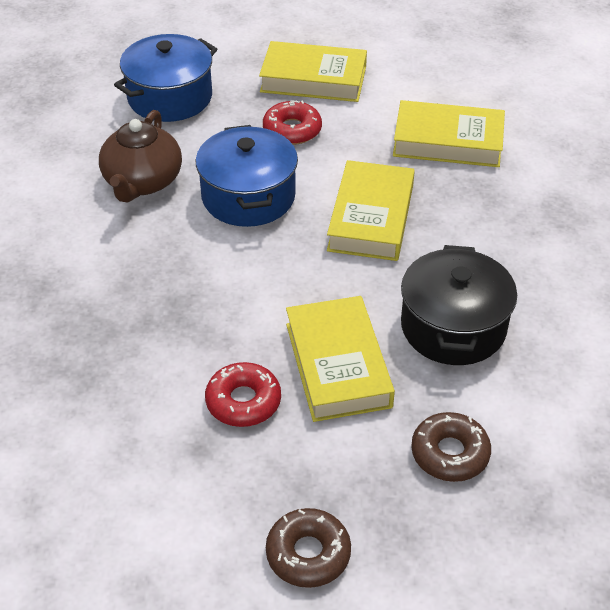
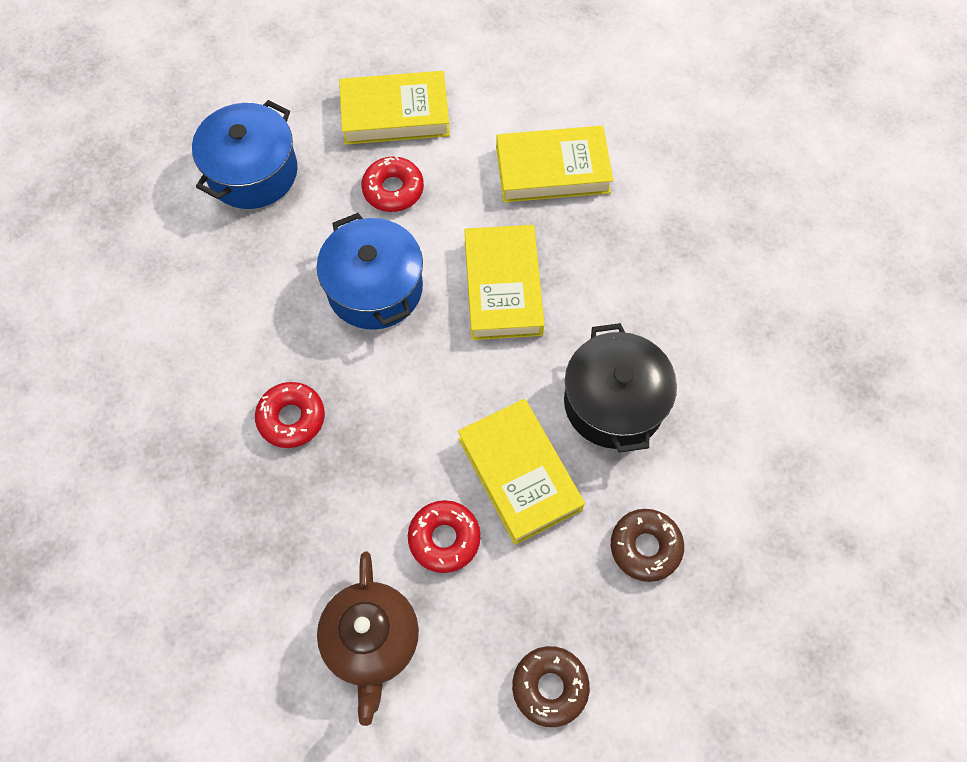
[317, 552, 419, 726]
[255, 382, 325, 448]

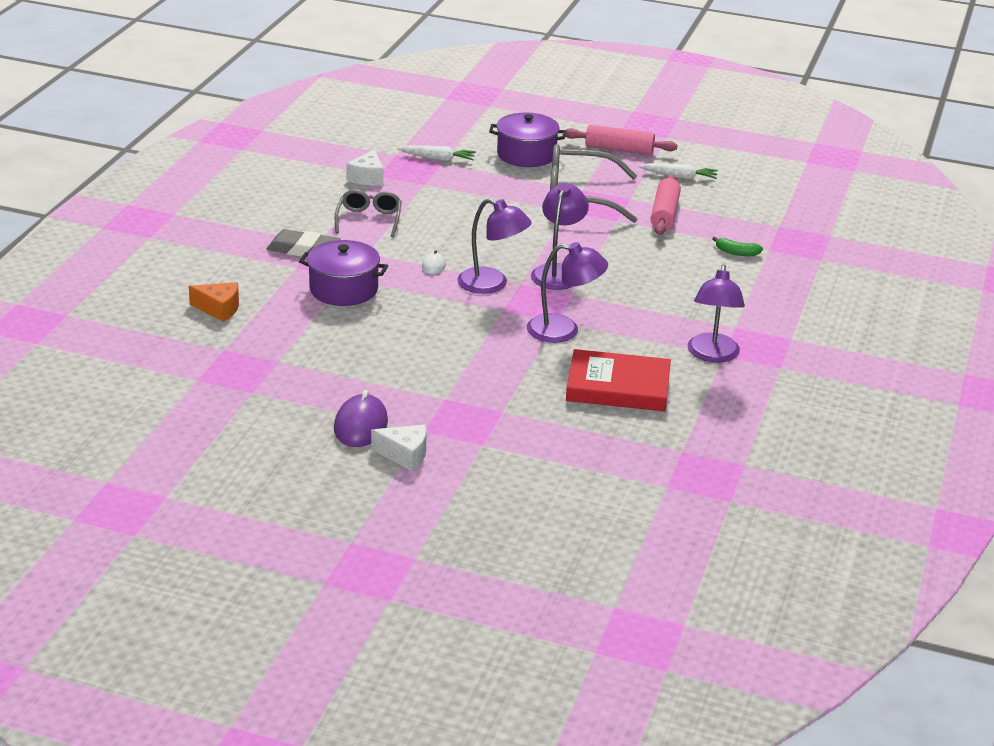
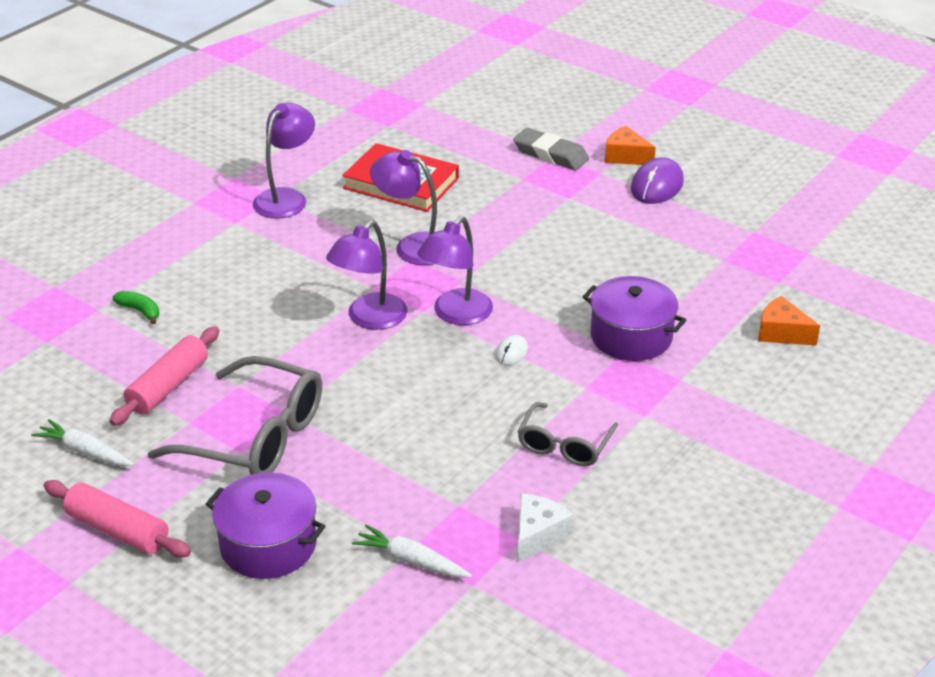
[513, 128, 589, 170]
[605, 126, 656, 165]
[417, 216, 493, 325]

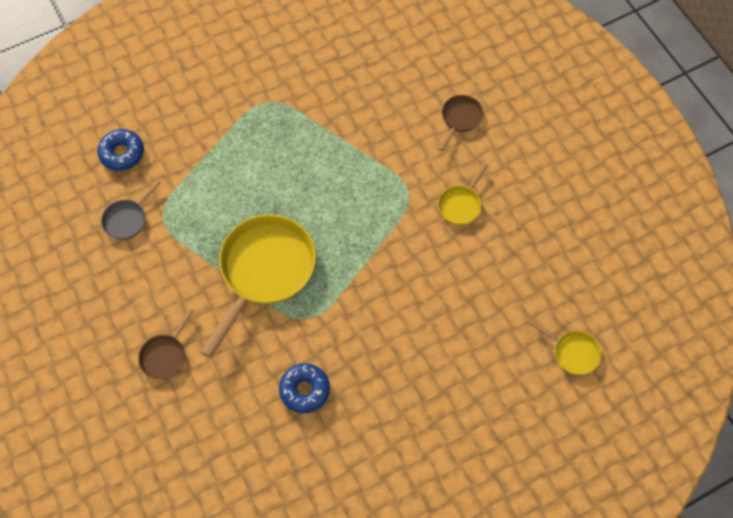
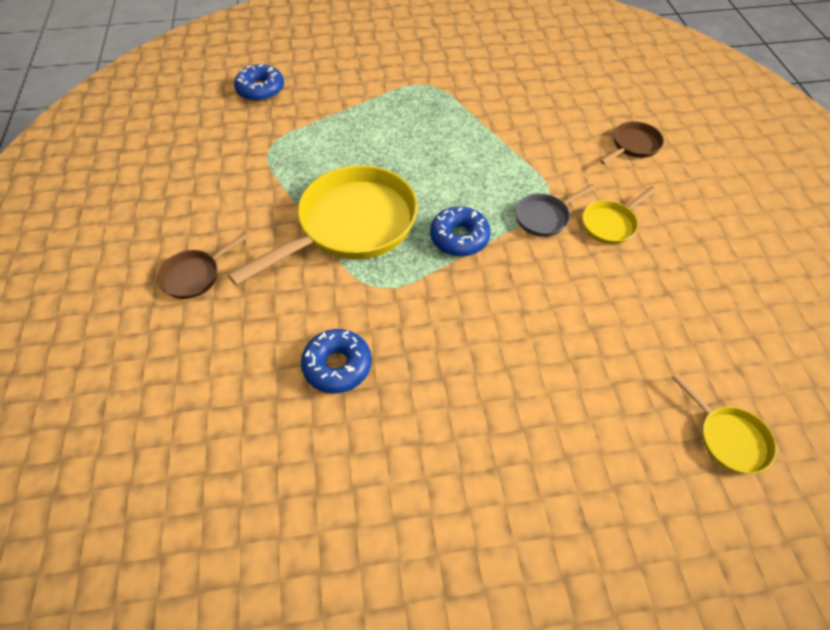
[515, 184, 596, 237]
[430, 207, 491, 256]

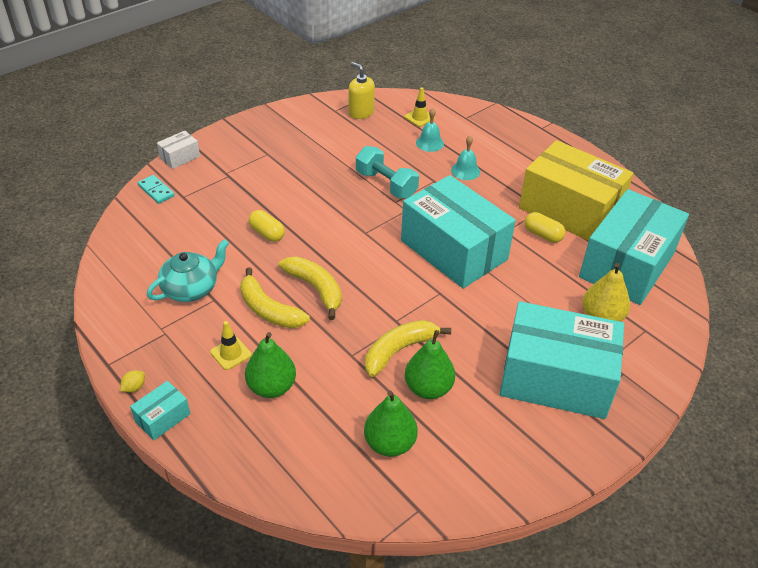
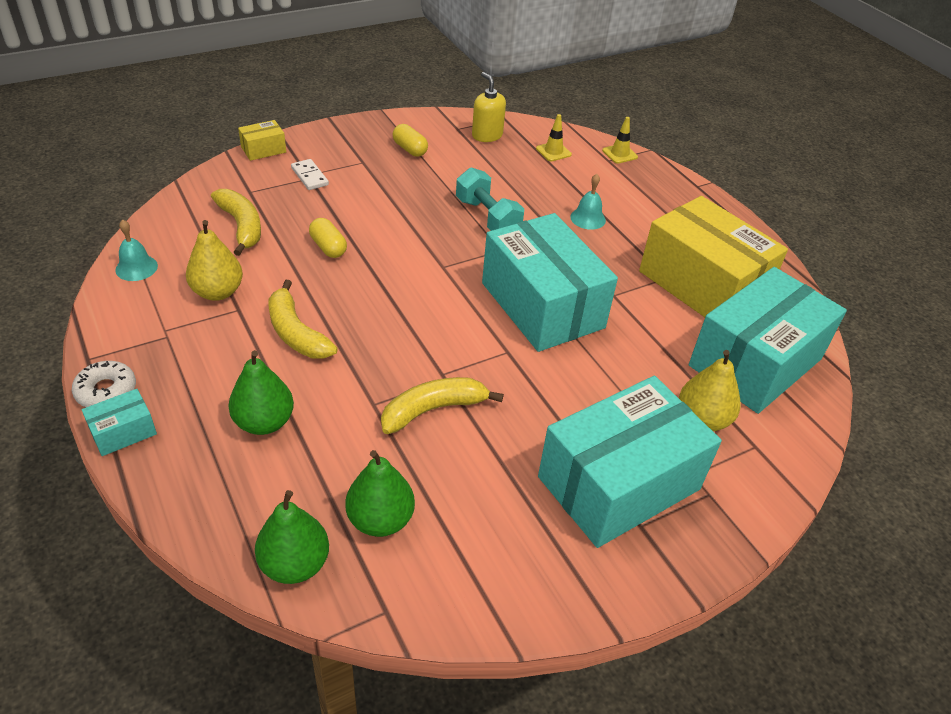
[72, 361, 136, 407]
[137, 175, 175, 204] (first image)
[186, 220, 243, 301]
[238, 120, 286, 161]
[602, 117, 638, 163]
[211, 189, 261, 256]
[255, 490, 329, 584]
[115, 219, 158, 281]
[538, 376, 722, 548]
[392, 124, 428, 157]
[291, 159, 329, 190]

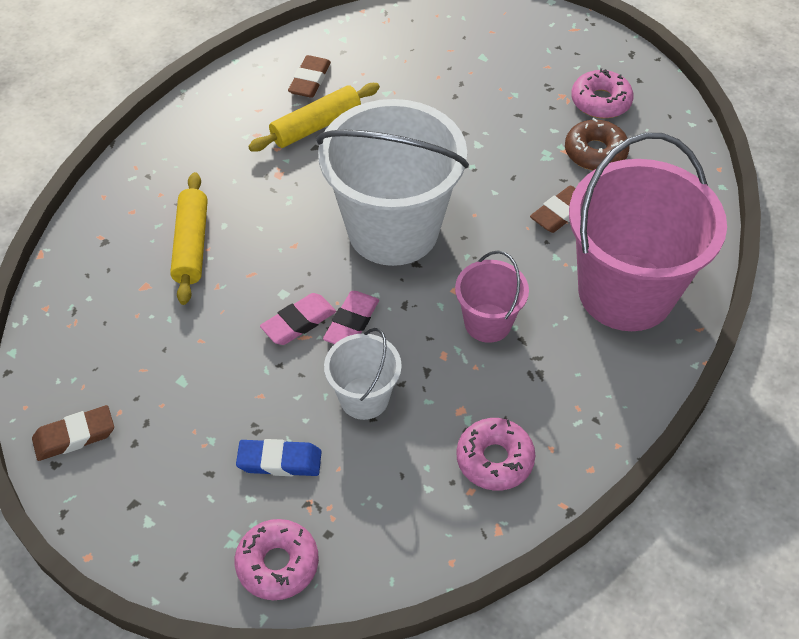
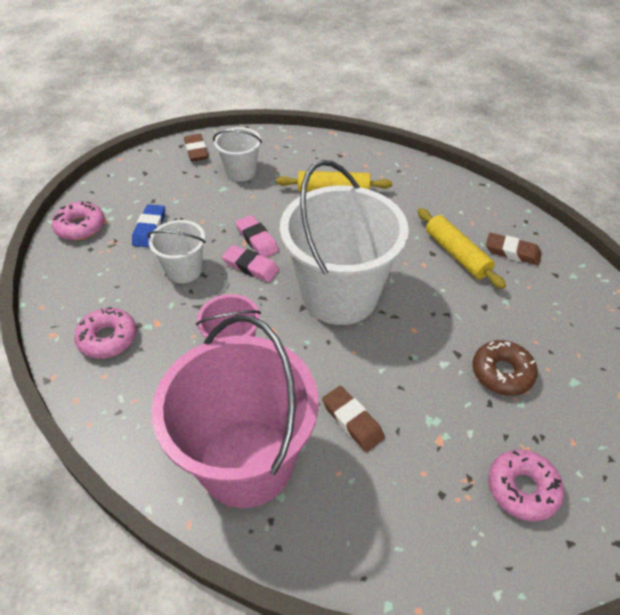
[472, 340, 538, 396]
[213, 127, 262, 181]

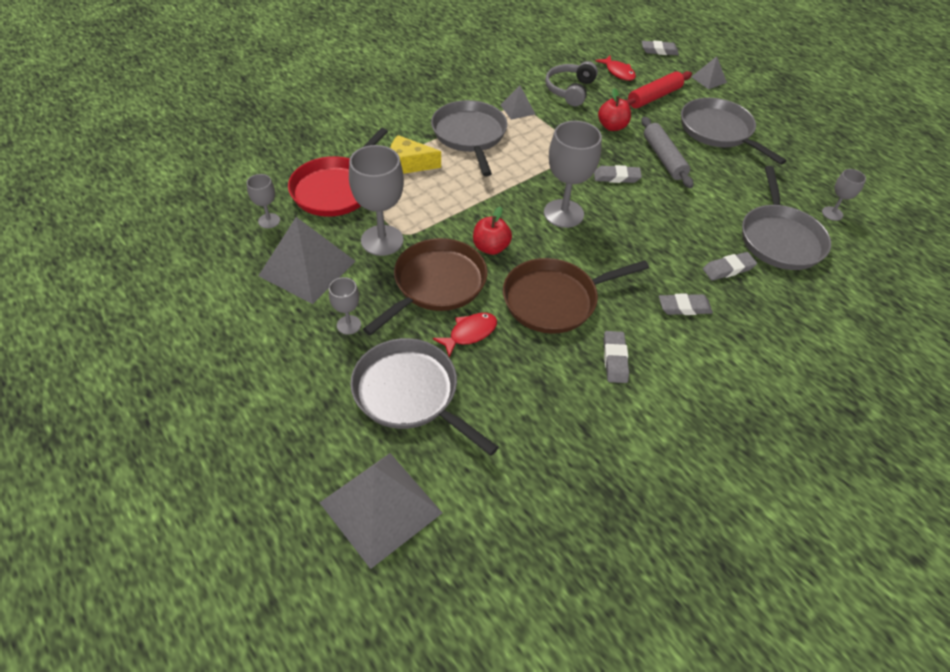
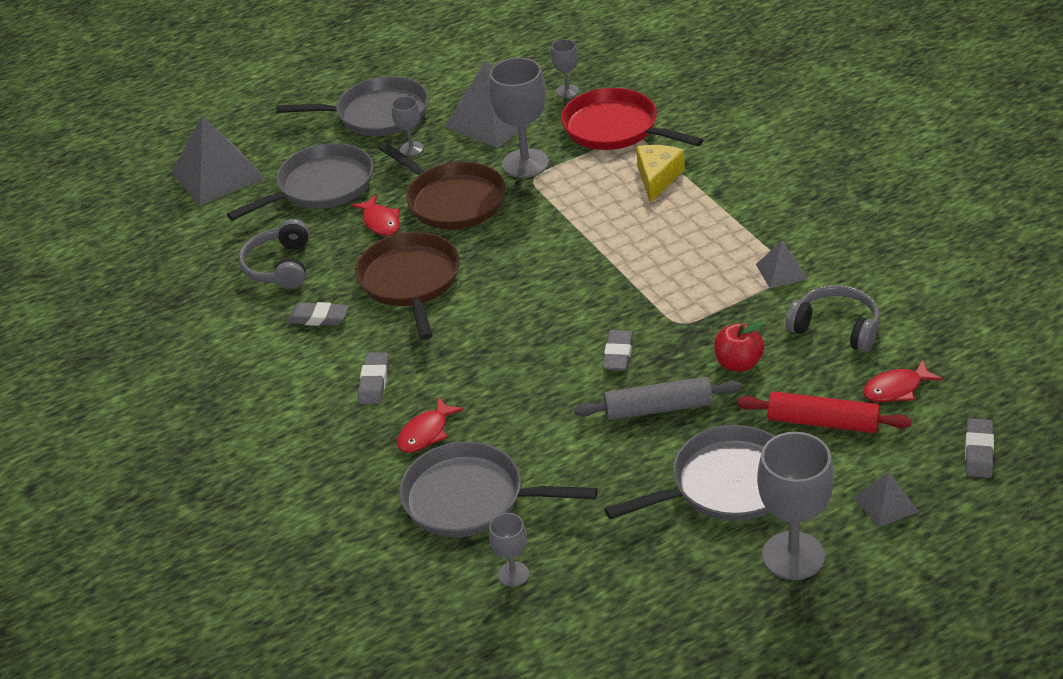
[276, 76, 429, 136]
[473, 206, 512, 255] (first image)
[757, 432, 834, 580]
[737, 392, 912, 433]
[397, 397, 464, 453]
[239, 219, 309, 289]

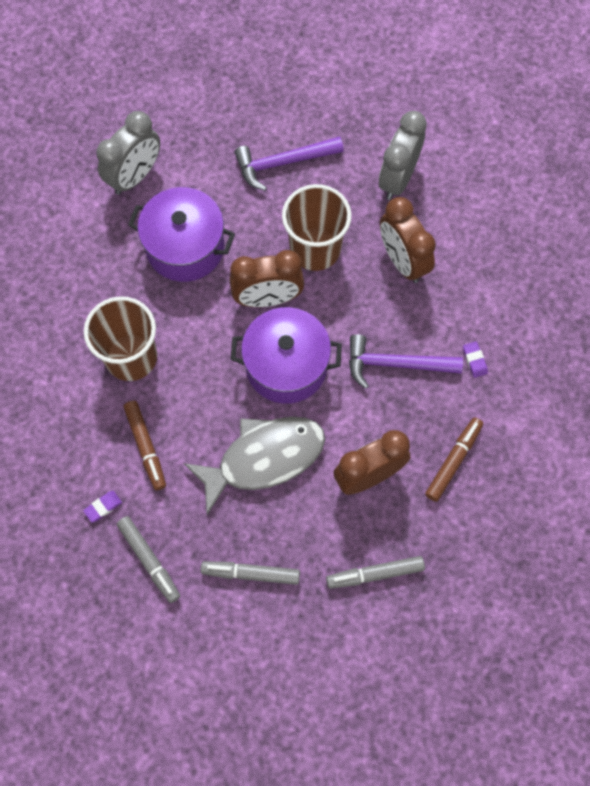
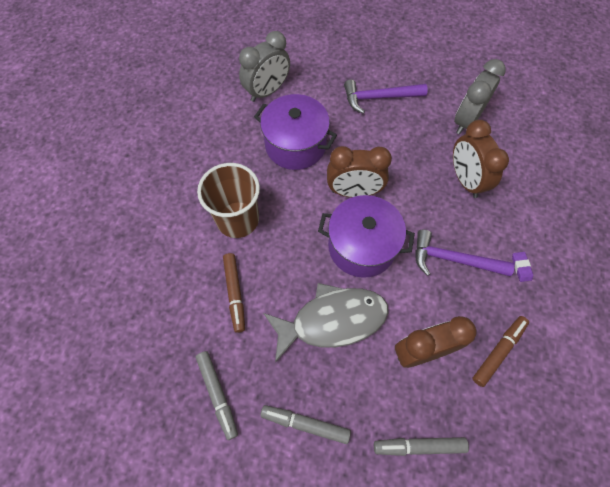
[83, 491, 122, 523] (first image)
[282, 184, 351, 271] (first image)

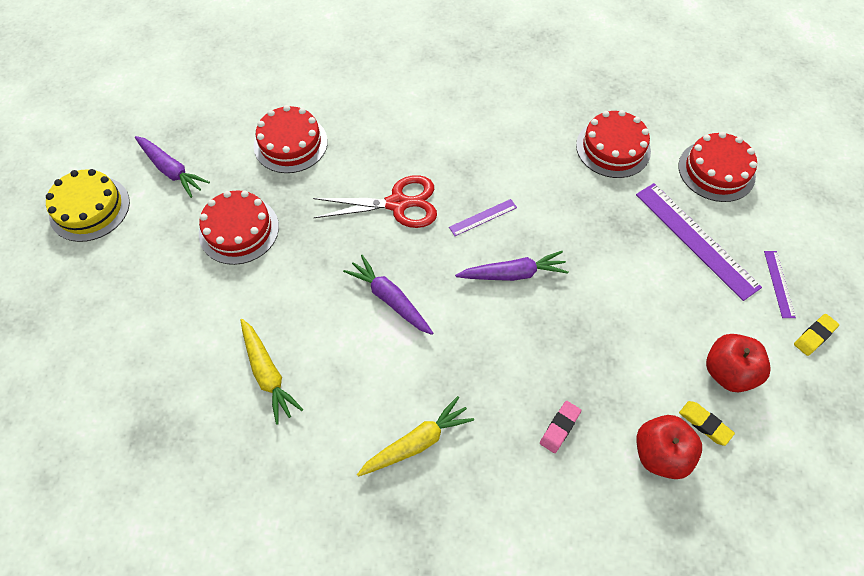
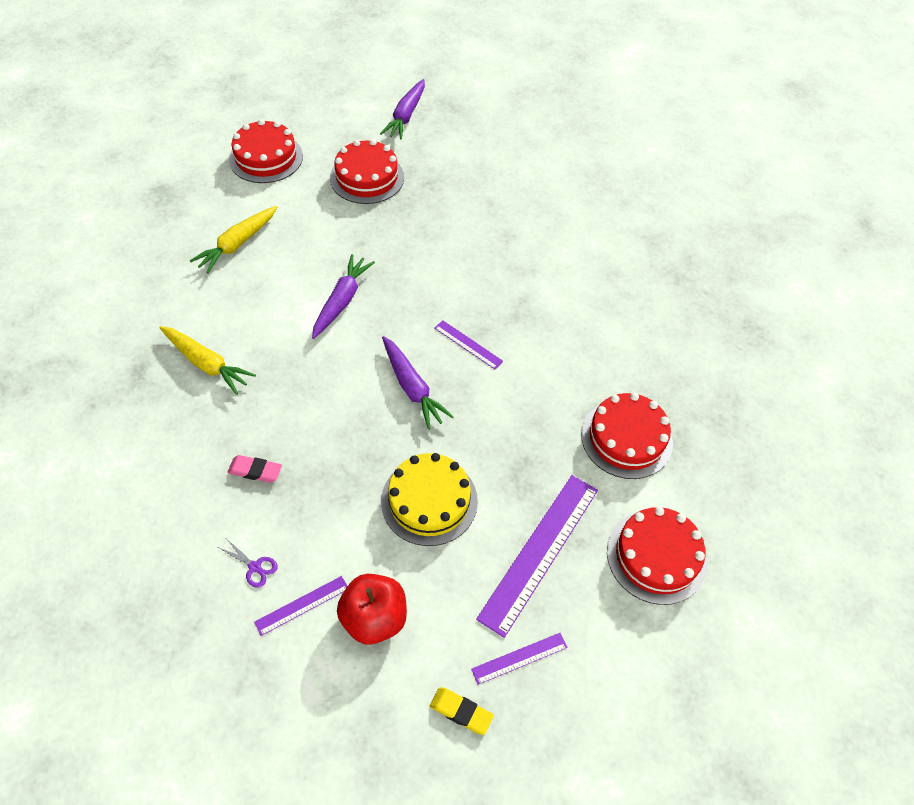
[381, 453, 478, 546]
[229, 119, 303, 183]
[313, 175, 437, 228] (first image)
[218, 540, 278, 588]
[254, 576, 347, 636]

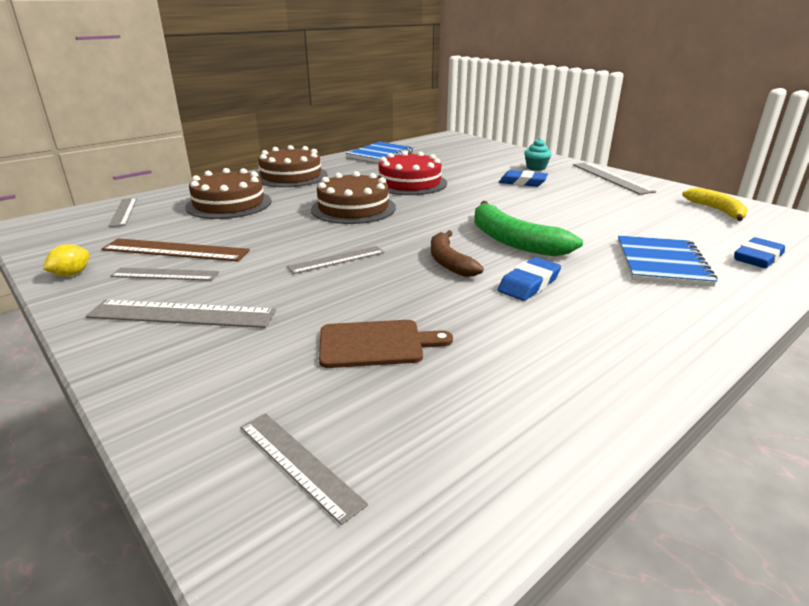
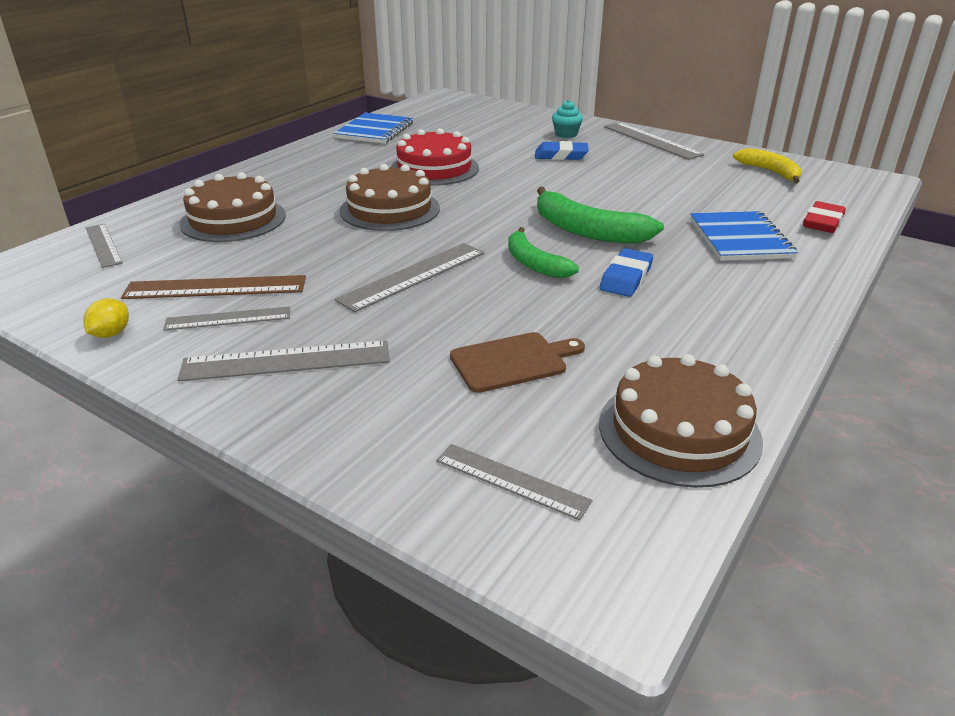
[599, 354, 763, 488]
[335, 243, 484, 312]
[508, 227, 579, 278]
[803, 201, 846, 233]

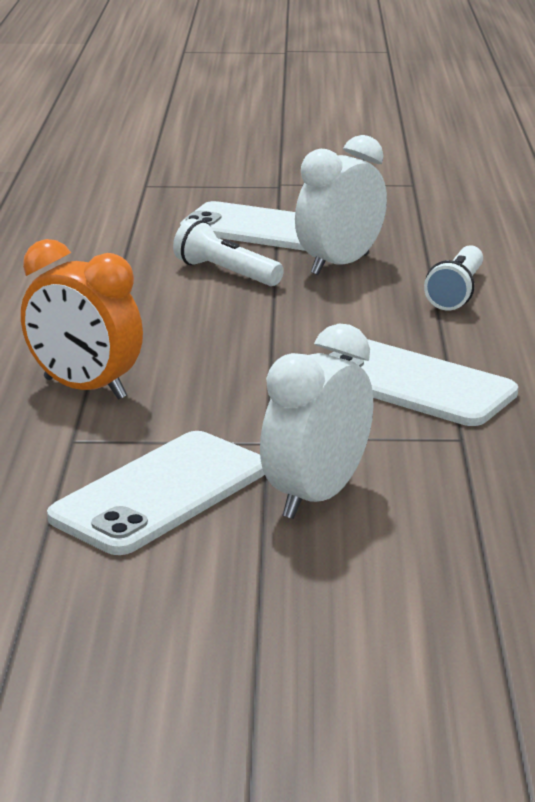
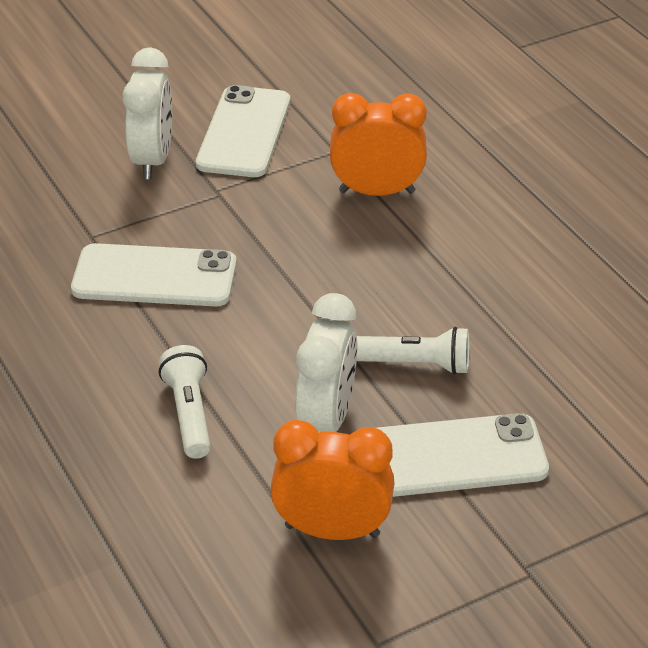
[270, 420, 395, 540]

